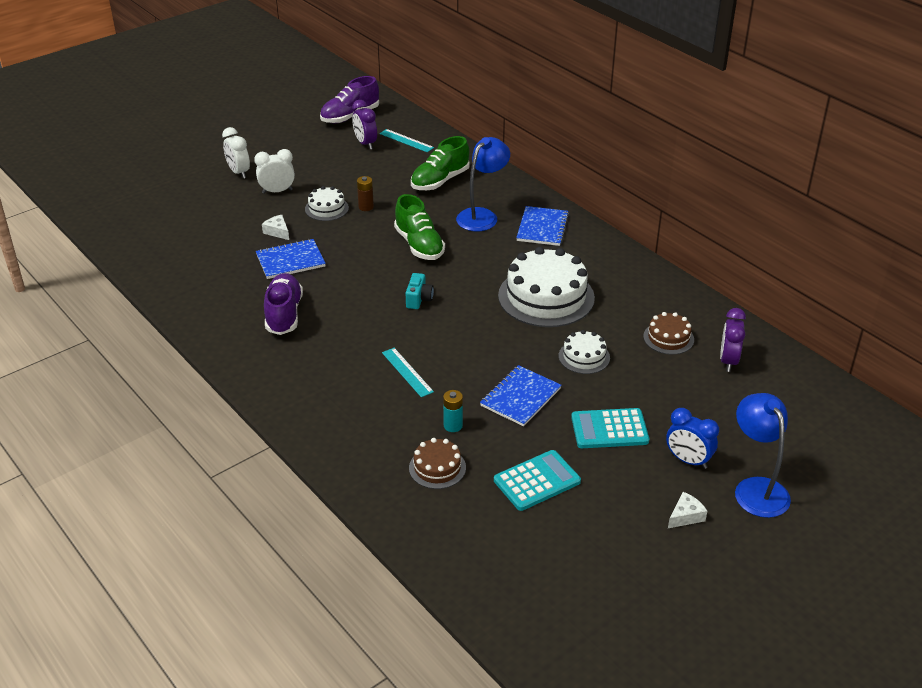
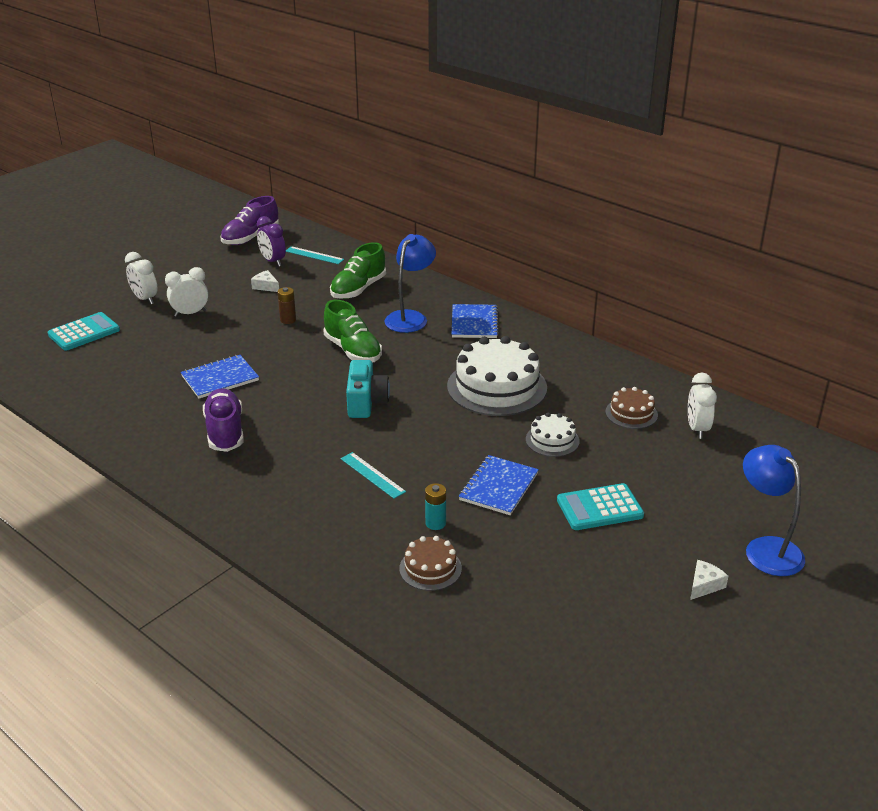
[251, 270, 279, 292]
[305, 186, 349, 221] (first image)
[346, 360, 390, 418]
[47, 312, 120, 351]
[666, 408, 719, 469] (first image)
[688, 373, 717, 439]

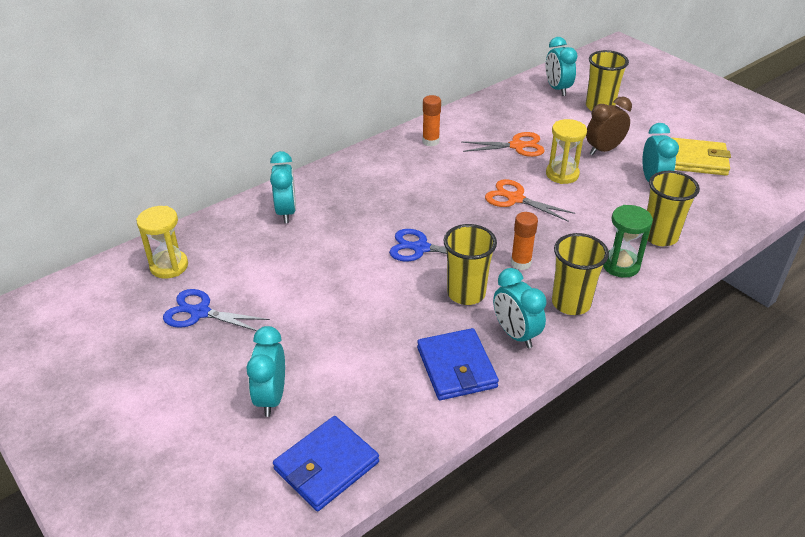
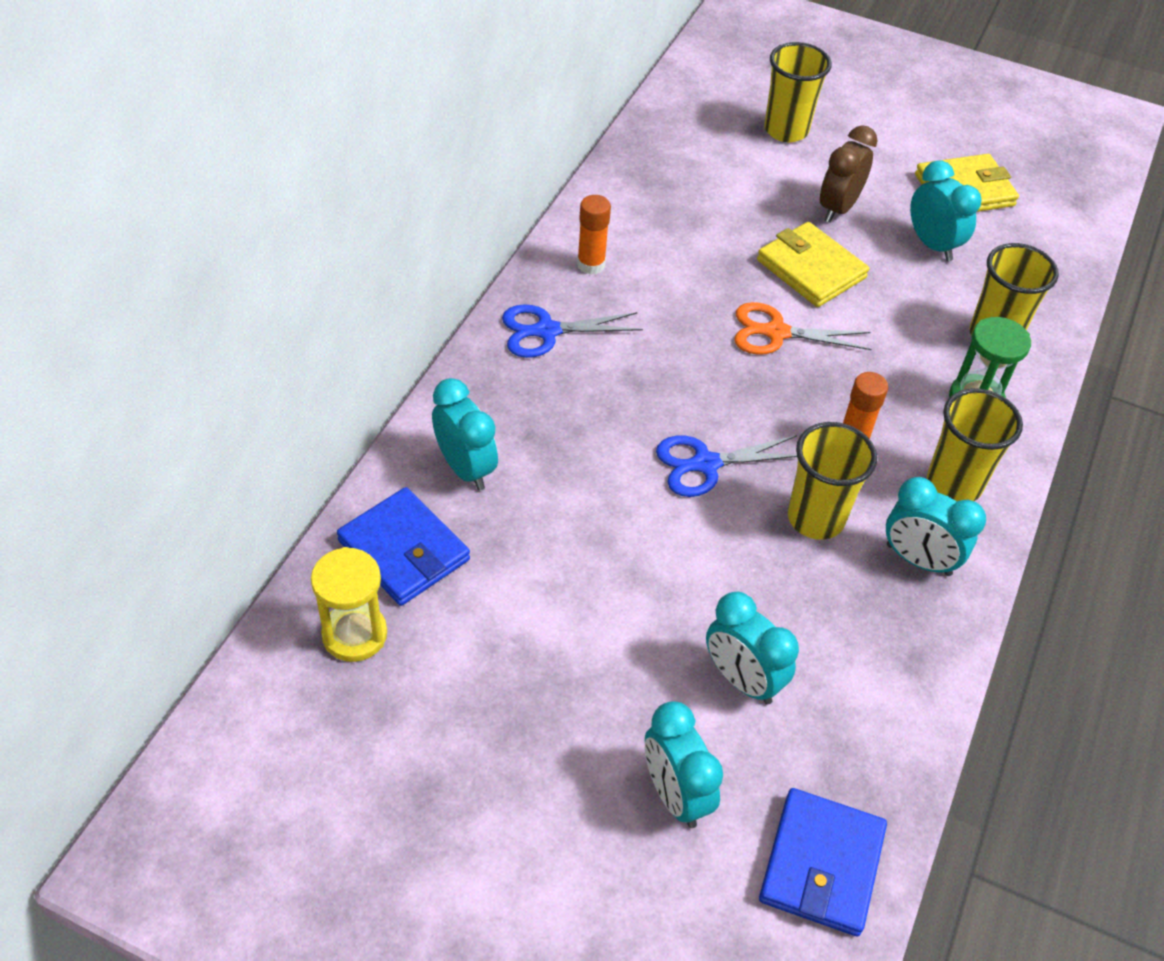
[502, 304, 643, 358]
[337, 487, 470, 606]
[462, 132, 545, 157] (first image)
[706, 592, 799, 704]
[757, 222, 869, 307]

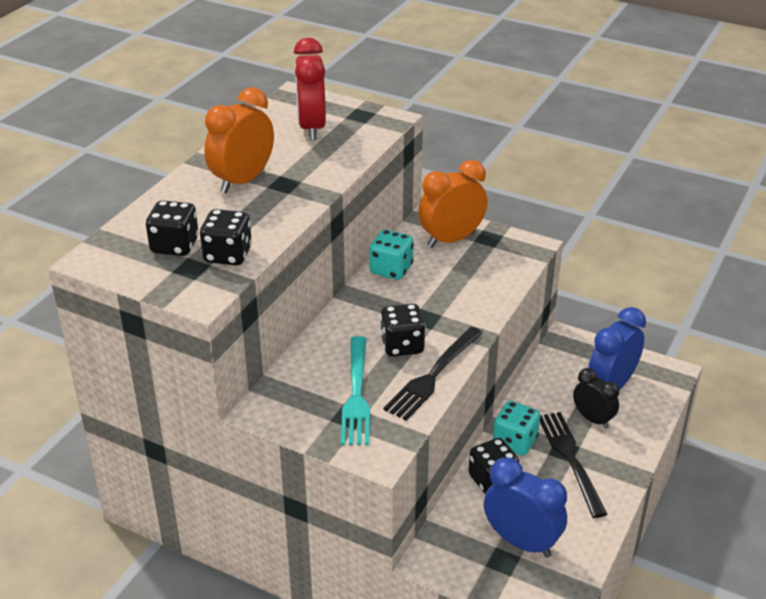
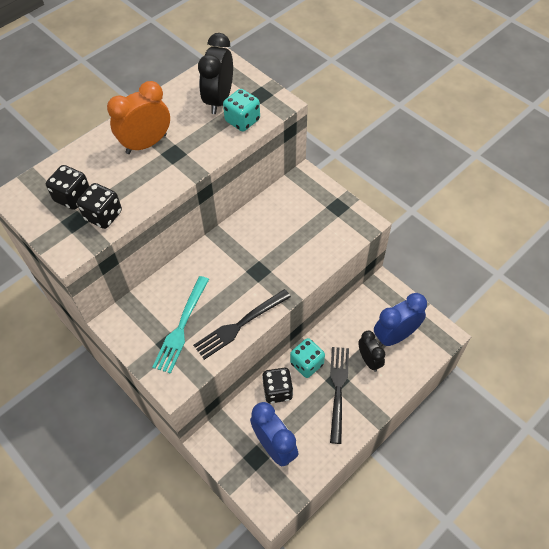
[198, 33, 233, 114]
[223, 89, 260, 131]
[380, 304, 426, 357] (first image)
[418, 160, 487, 248] (first image)

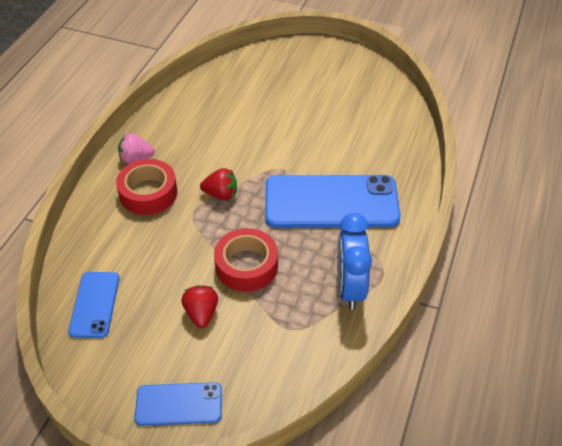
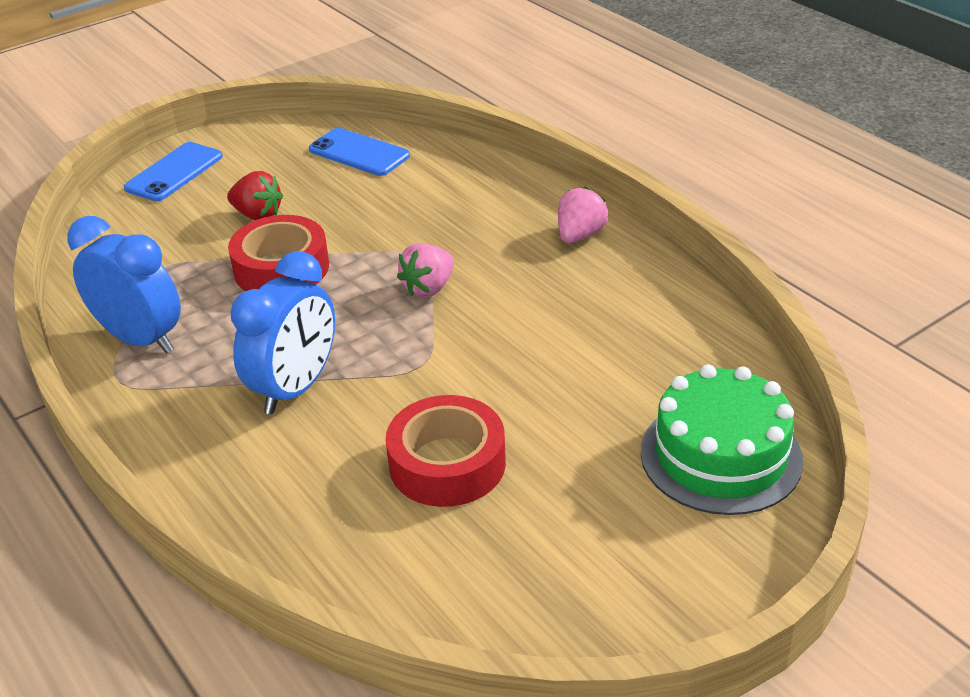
[386, 395, 506, 507]
[397, 243, 454, 297]
[231, 251, 335, 415]
[641, 364, 803, 515]

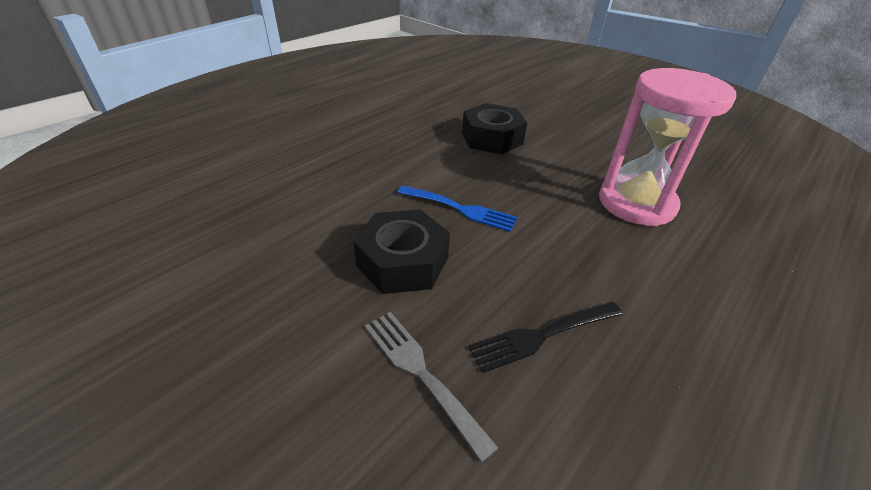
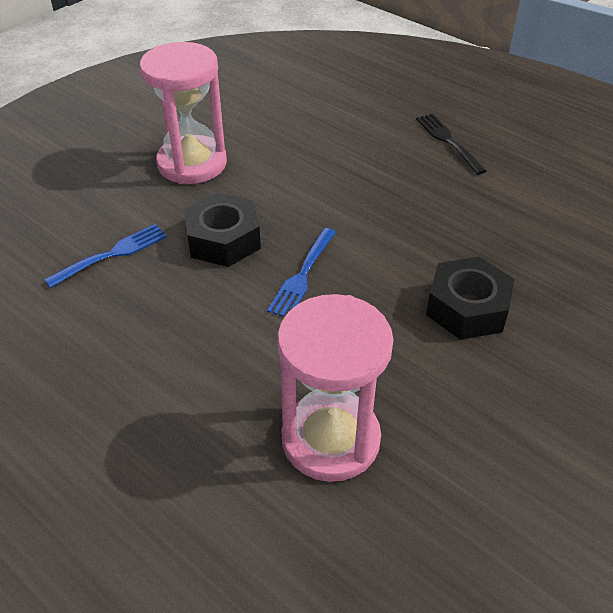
[44, 224, 167, 288]
[416, 113, 487, 175]
[140, 42, 227, 184]

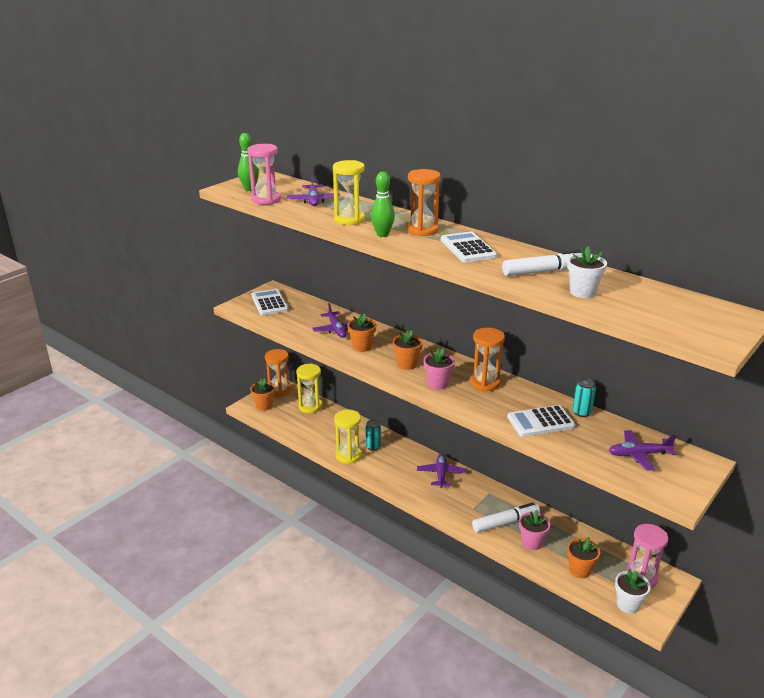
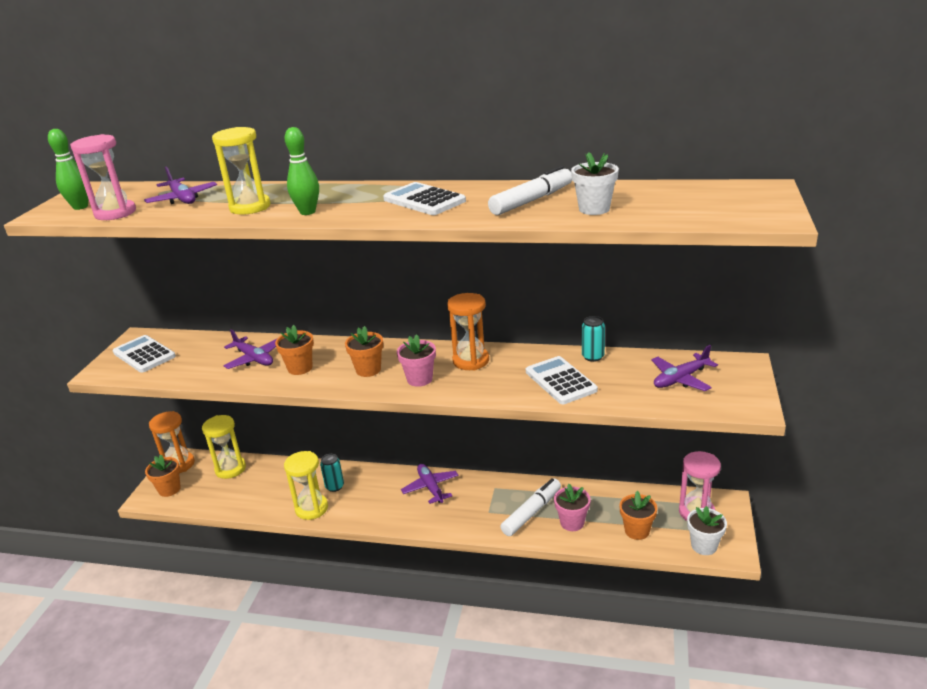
[407, 169, 441, 236] (first image)
[526, 356, 598, 404]

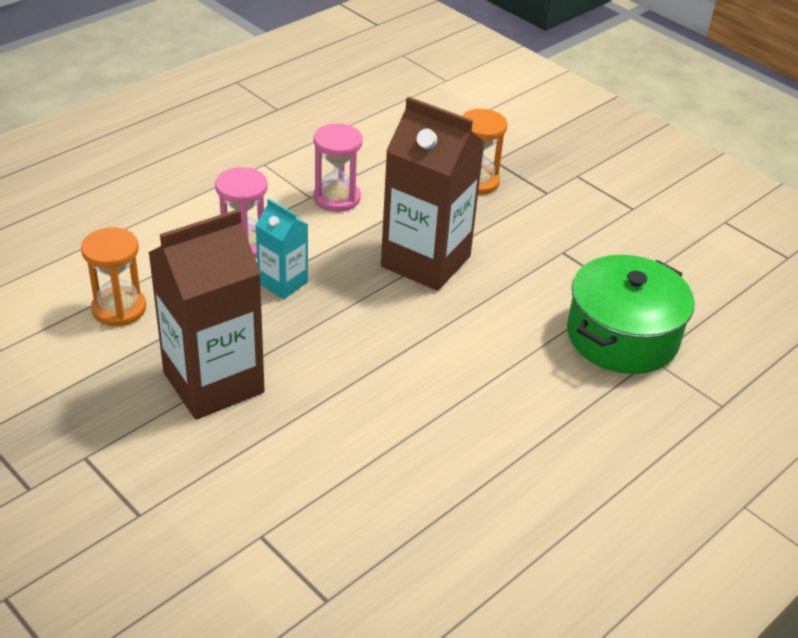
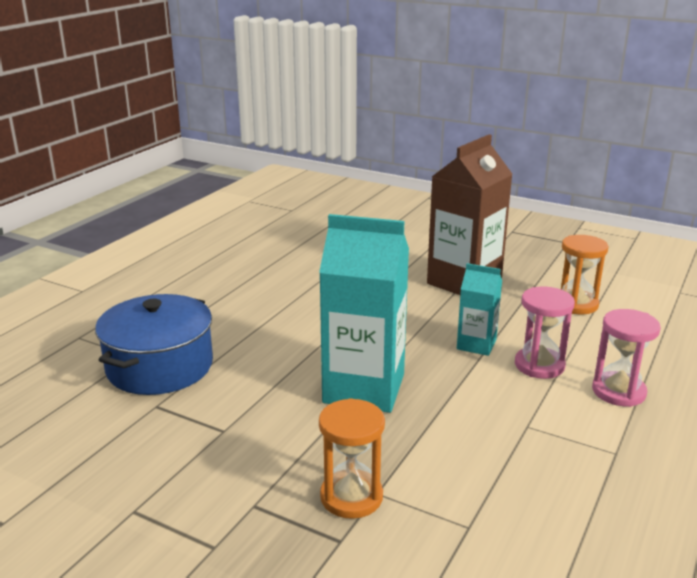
[592, 309, 661, 407]
[319, 214, 409, 413]
[95, 294, 213, 395]

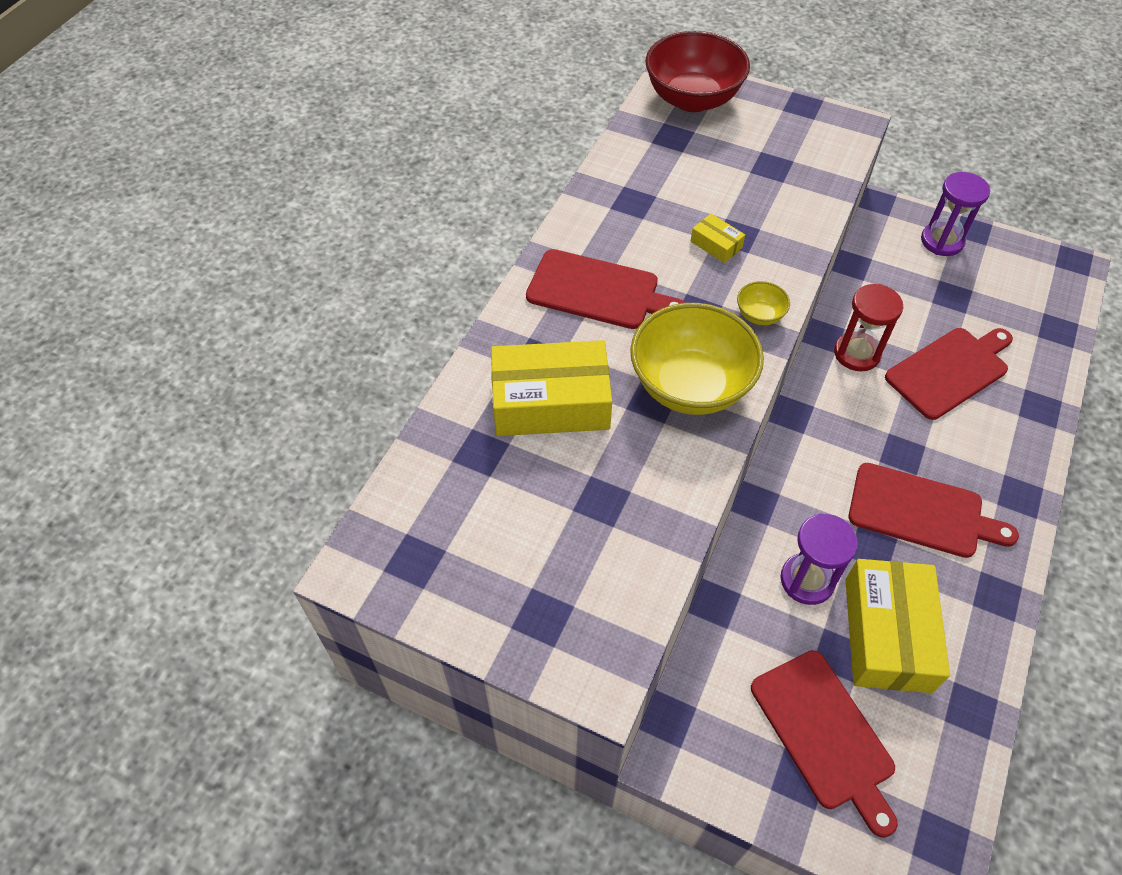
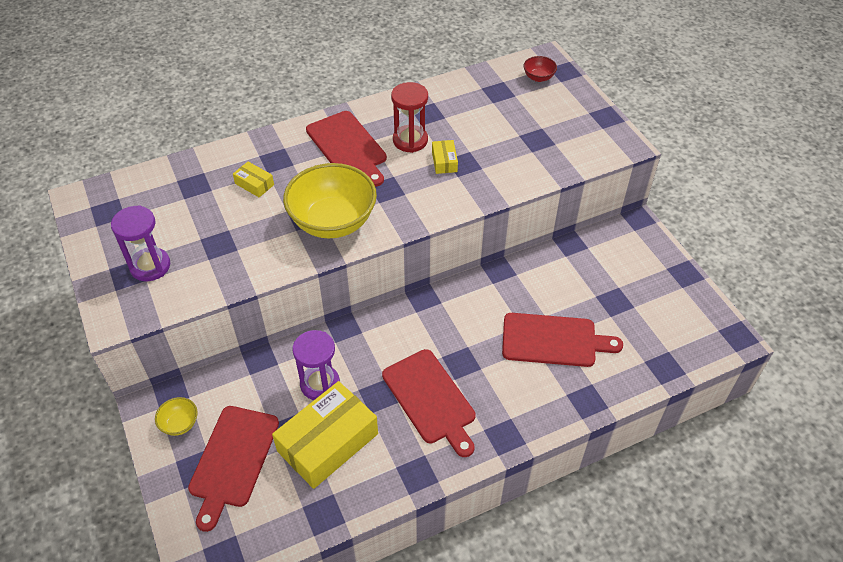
[233, 162, 274, 197]
[524, 56, 557, 82]
[155, 397, 198, 436]
[391, 82, 428, 153]
[111, 205, 170, 281]

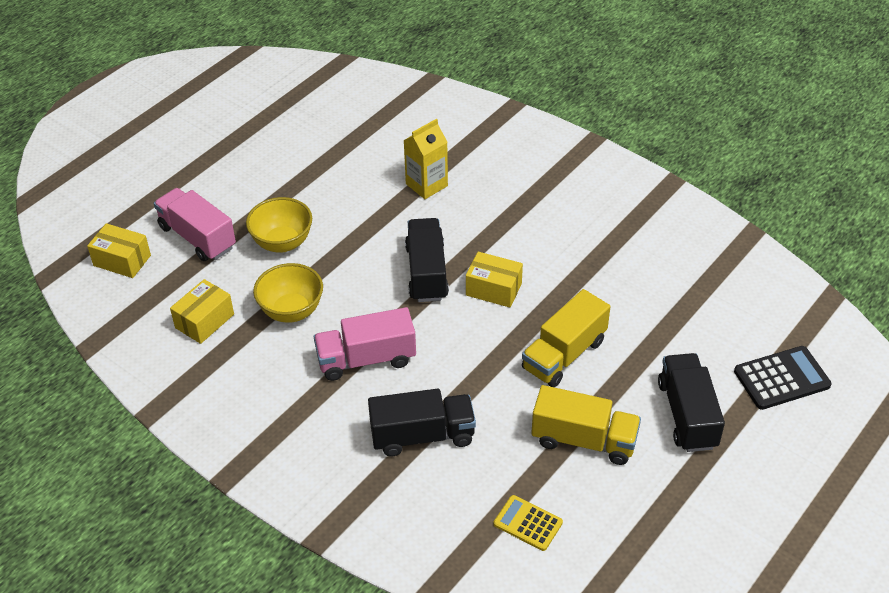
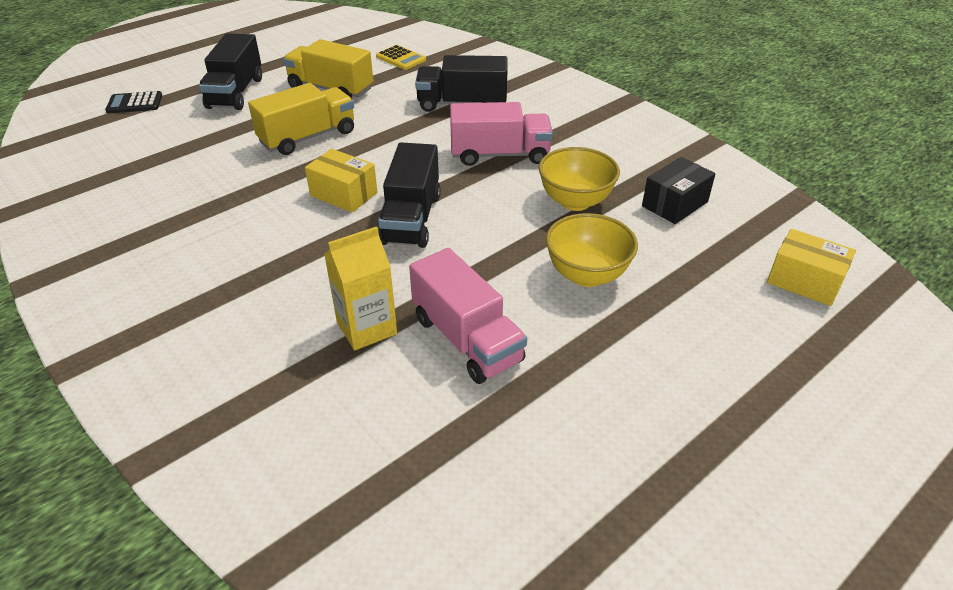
[409, 248, 527, 384]
[642, 157, 715, 224]
[105, 91, 162, 113]

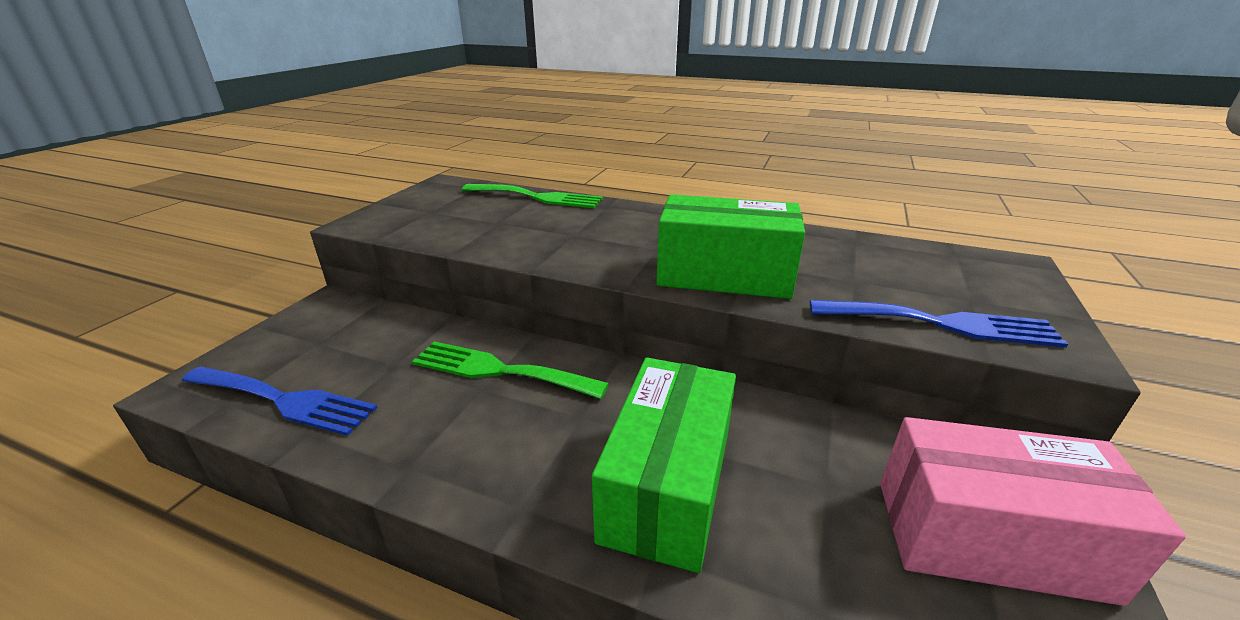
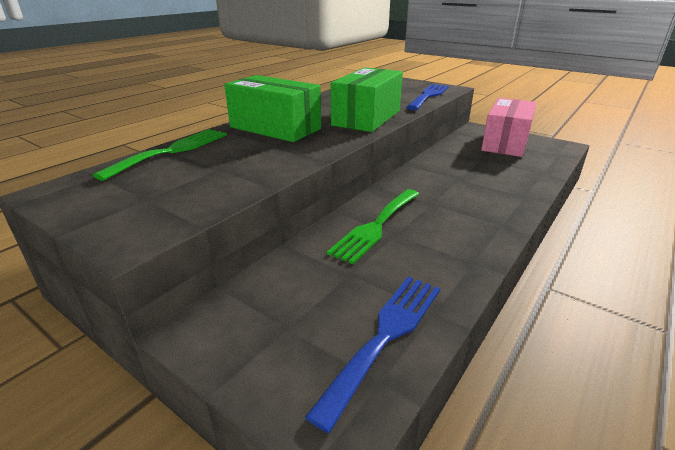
[224, 75, 321, 142]

